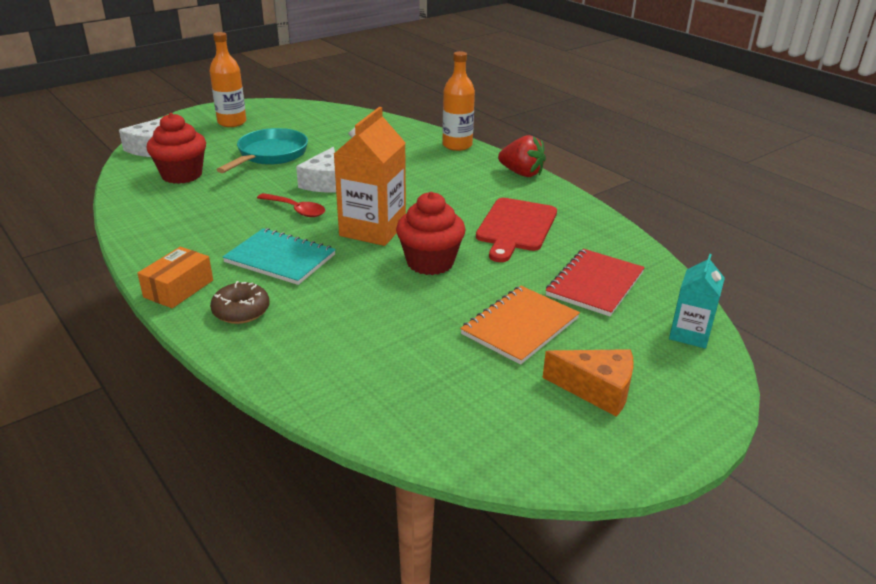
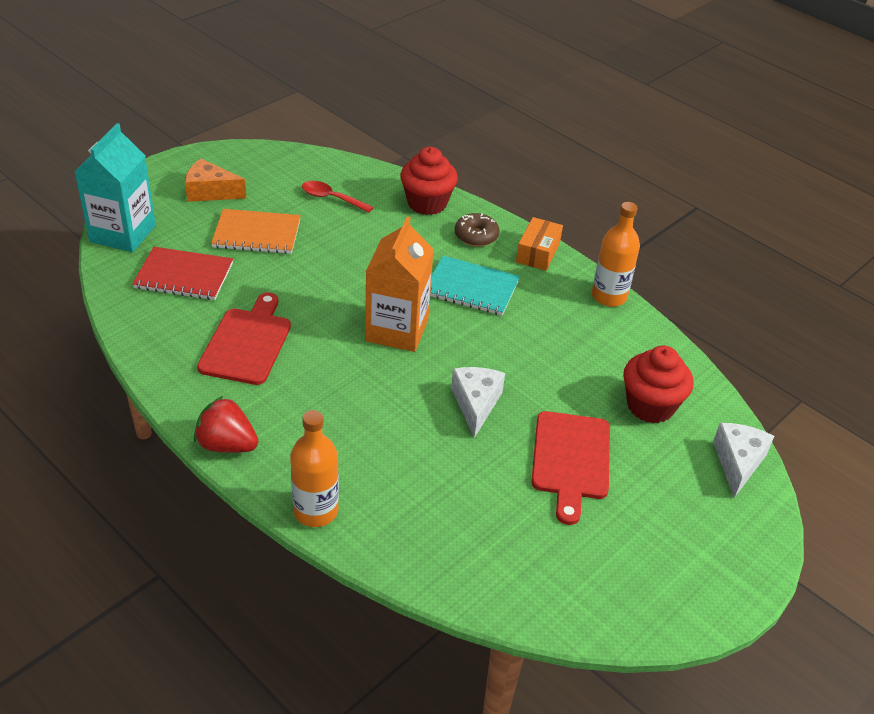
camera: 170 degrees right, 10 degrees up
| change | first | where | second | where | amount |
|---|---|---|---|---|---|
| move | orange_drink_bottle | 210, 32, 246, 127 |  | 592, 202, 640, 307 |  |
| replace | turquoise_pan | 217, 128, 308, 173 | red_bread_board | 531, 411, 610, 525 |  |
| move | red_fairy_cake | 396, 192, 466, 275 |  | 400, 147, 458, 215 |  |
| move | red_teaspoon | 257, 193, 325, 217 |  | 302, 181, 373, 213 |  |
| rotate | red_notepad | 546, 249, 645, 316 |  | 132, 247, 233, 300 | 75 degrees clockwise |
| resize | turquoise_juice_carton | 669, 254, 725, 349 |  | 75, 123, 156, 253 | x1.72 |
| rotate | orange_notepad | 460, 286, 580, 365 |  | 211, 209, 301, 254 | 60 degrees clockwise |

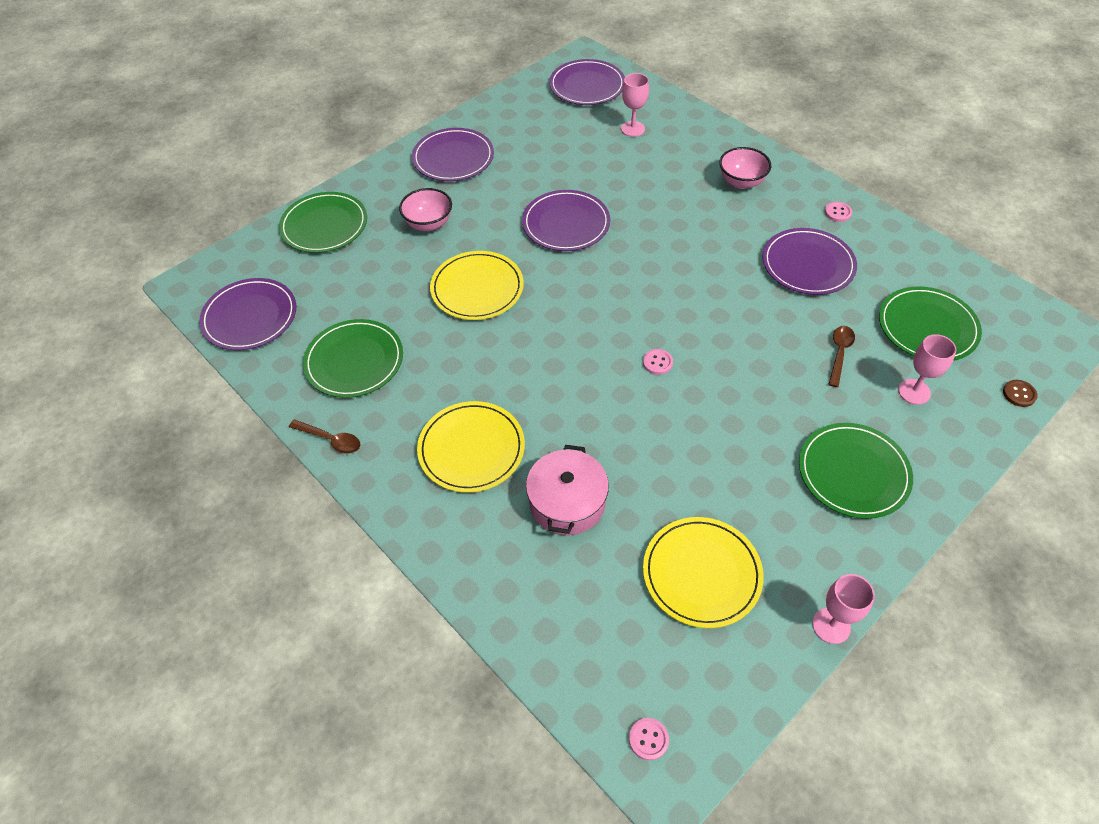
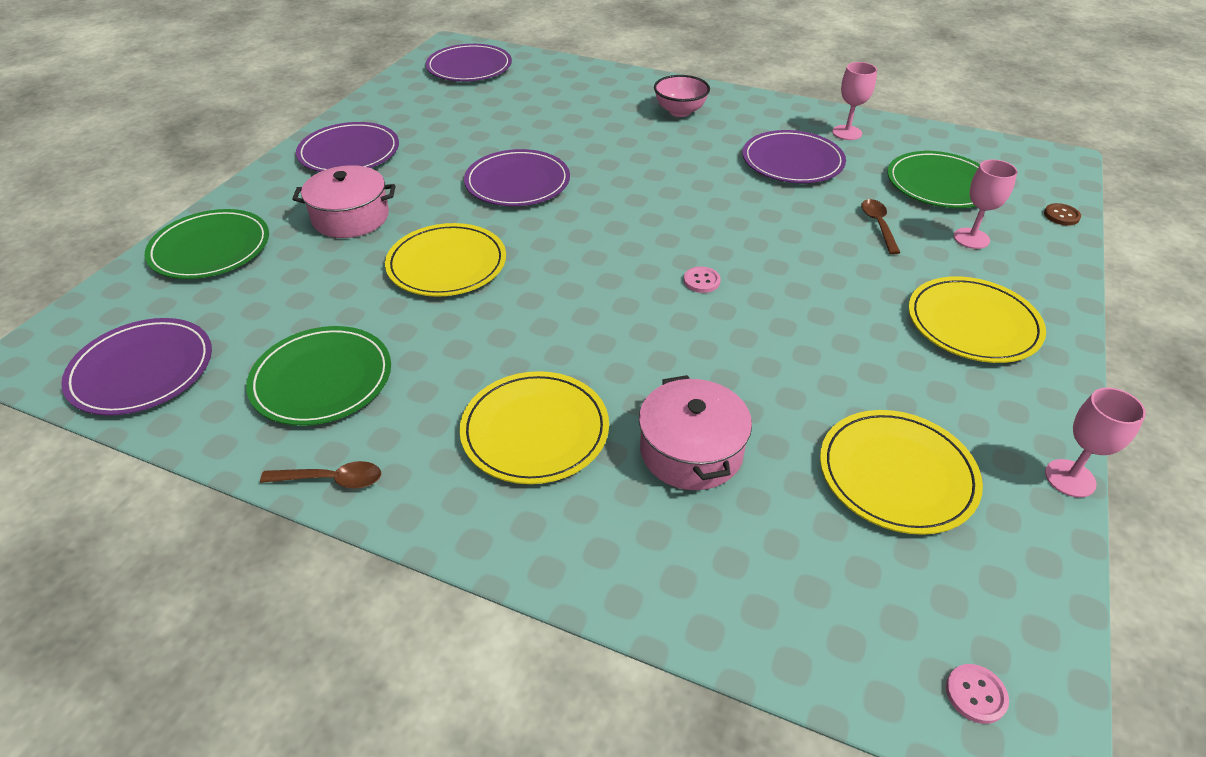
camera: 25 degrees left, 10 degrees down
| change | first | where | second | where | amount |
|---|---|---|---|---|---|
| move | rose-pink_wine_glass | 621, 73, 649, 137 |  | 832, 62, 877, 140 |  |
| replace | rose-pink_serving_bowl | 399, 188, 452, 231 | rose-pink_stockpot | 292, 165, 396, 238 |  |
| delete | rose-pink_sewing_button | 825, 202, 852, 222 |  |  |  |
| recolor | leaf-green_flat_dish | 799, 423, 913, 519 | bright_yellow_flat_dish | 908, 276, 1046, 363 |  |

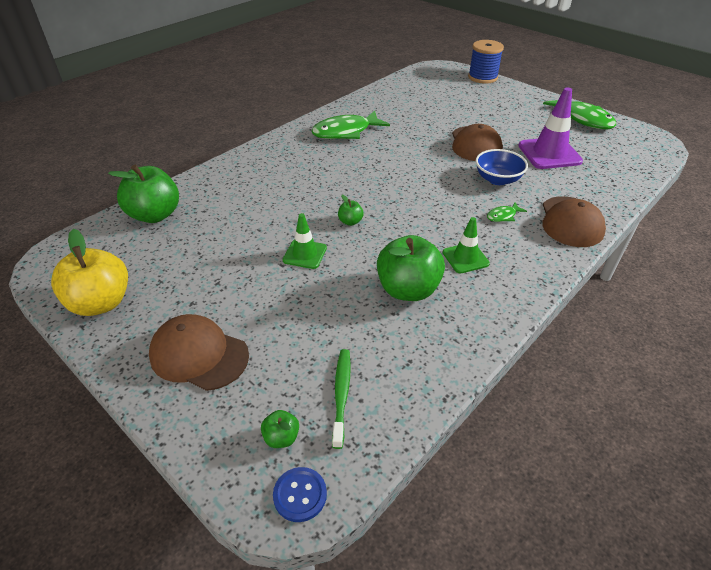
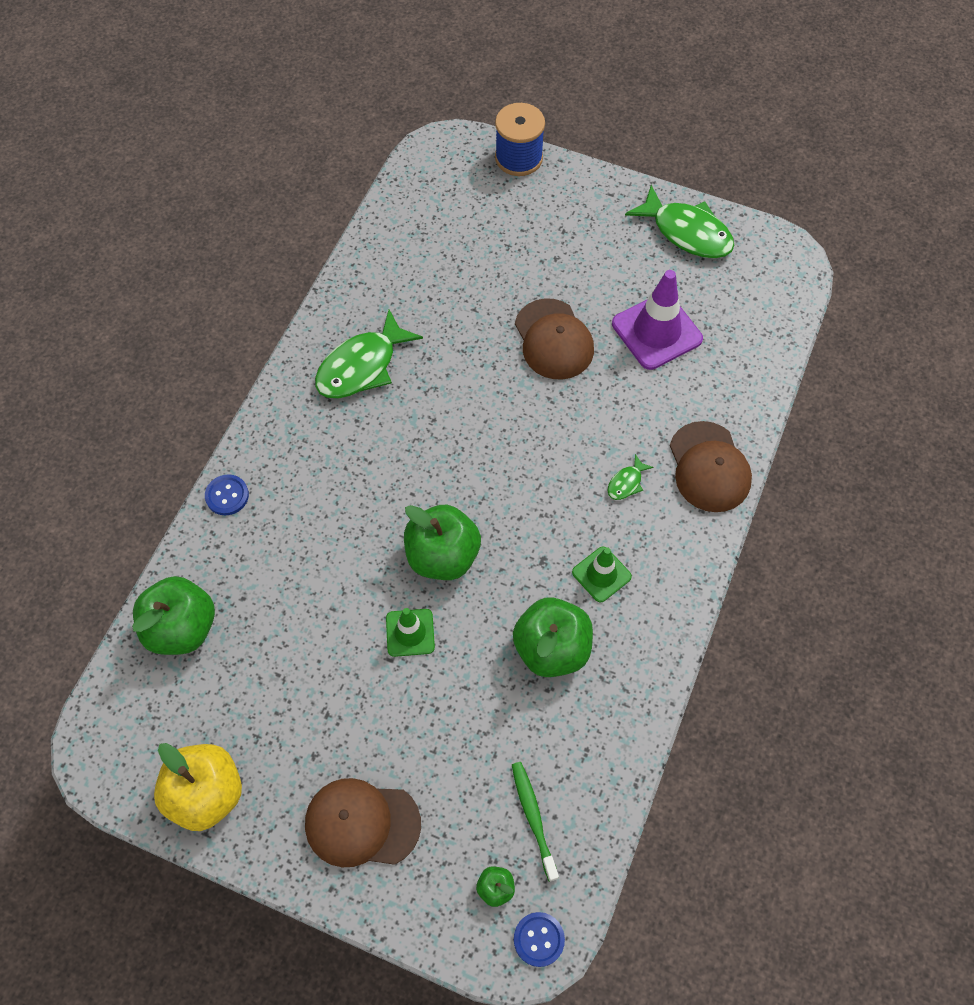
camera: 20 degrees left, 20 degrees up
| change | first | where | second | where | amount |
|---|---|---|---|---|---|
| delete | royal_blue_serving_bowl | 476, 149, 528, 185 |  |  |  |
| resize | leaf-green_apple | 338, 195, 364, 226 |  | 404, 505, 481, 580 | x2.25 |
| insert |  |  | royal_blue_sewing_button | 205, 474, 249, 515 |  |

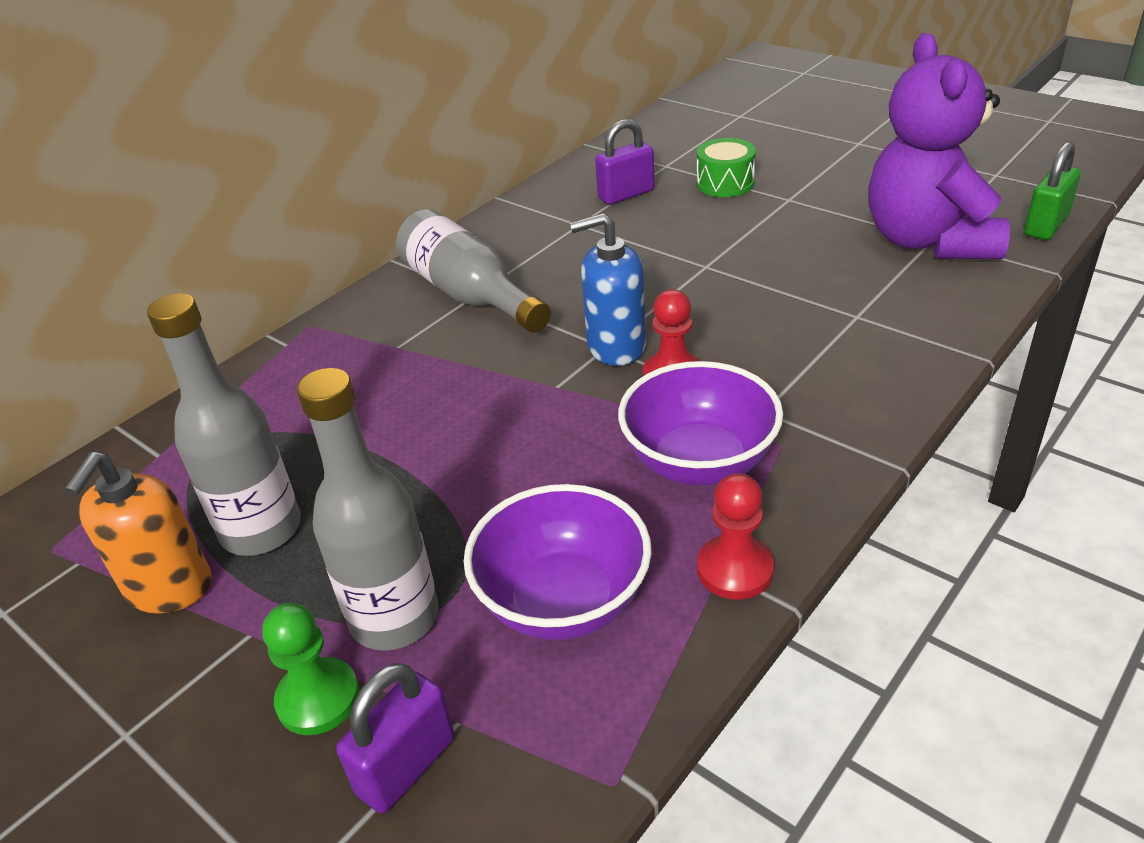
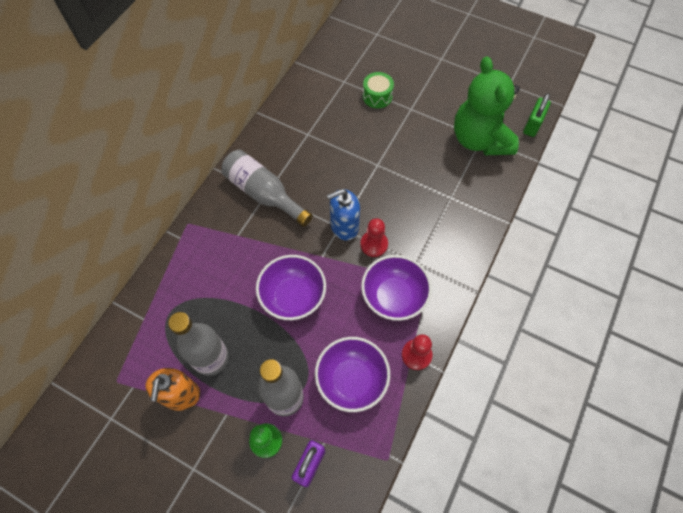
camera: 15 degrees left, 25 degrees up
| change | first | where | second | where | amount |
|---|---|---|---|---|---|
| recolor | royal_purple_stuffed_bear | 868, 33, 1010, 259 | leaf-green_stuffed_bear | 454, 56, 520, 155 |  |
| delete | royal_purple_padlock | 595, 119, 654, 205 |  |  |  |
| insert |  |  | royal_purple_serving_bowl | 256, 255, 326, 320 |  |

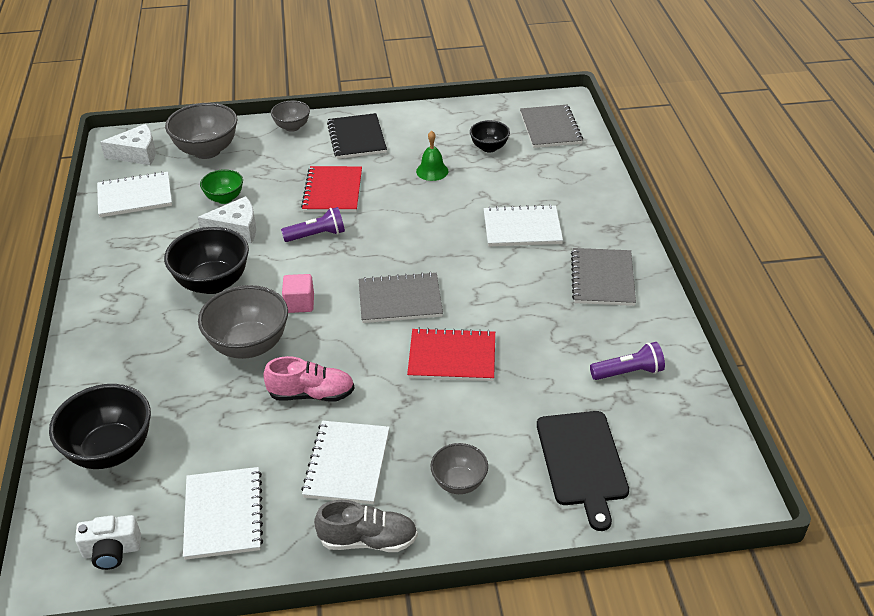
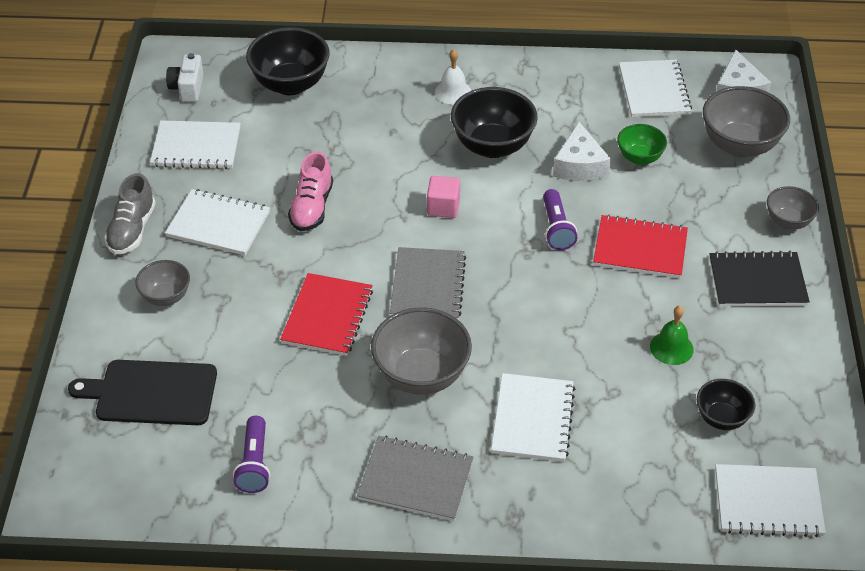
camera: 100 degrees right, 5 degrees up
| change | first | where | second | where | amount |
|---|---|---|---|---|---|
| recolor | grey_notepad | 520, 105, 583, 148 | snow-white_notepad | 715, 464, 826, 537 |  |
| move | grey_serving_bowl | 198, 285, 288, 359 |  | 371, 307, 472, 395 |  |
| insert |  |  | snow-white_hand_bell | 435, 49, 471, 105 |  |

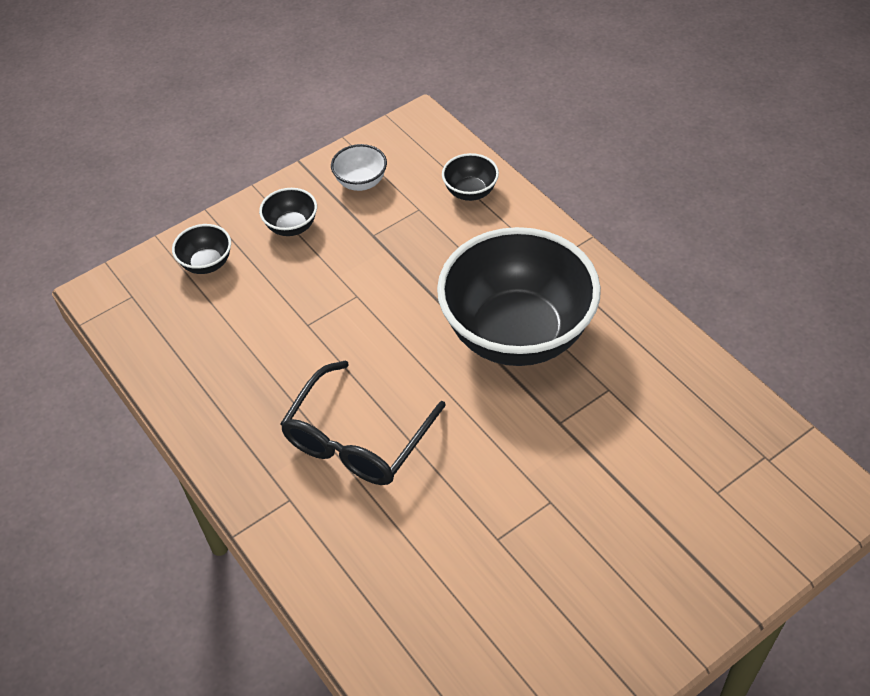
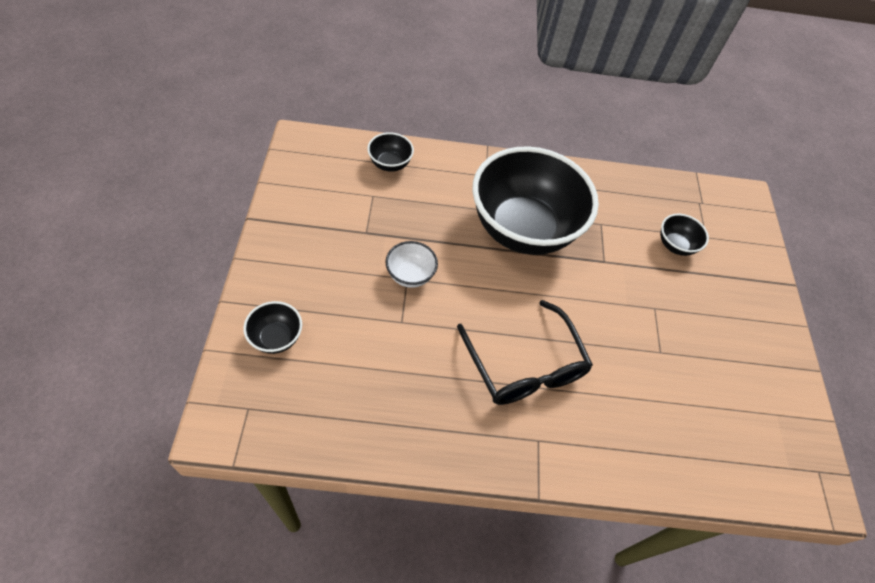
camera: 60 degrees left, 5 degrees up
| change | first | where | second | where | amount |
|---|---|---|---|---|---|
| move | snow-white_serving_bowl | 331, 144, 387, 191 |  | 385, 241, 438, 288 |  |
| move | black_serving_bowl | 259, 188, 317, 236 |  | 660, 214, 709, 256 |  |

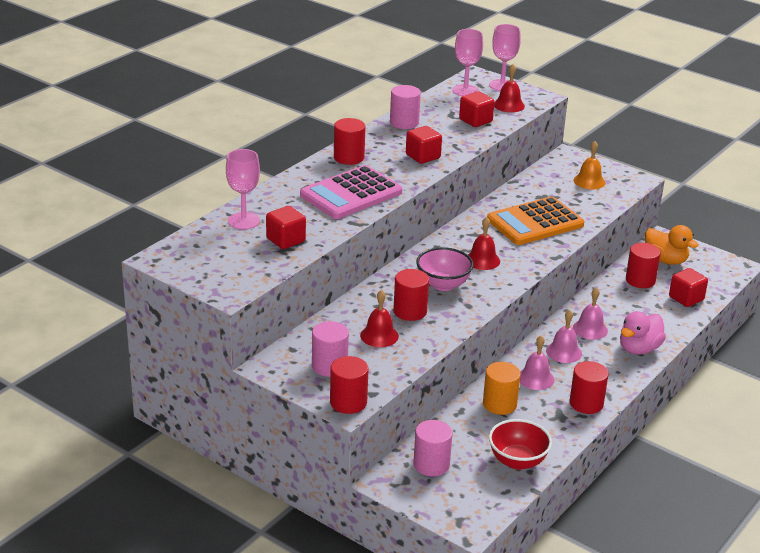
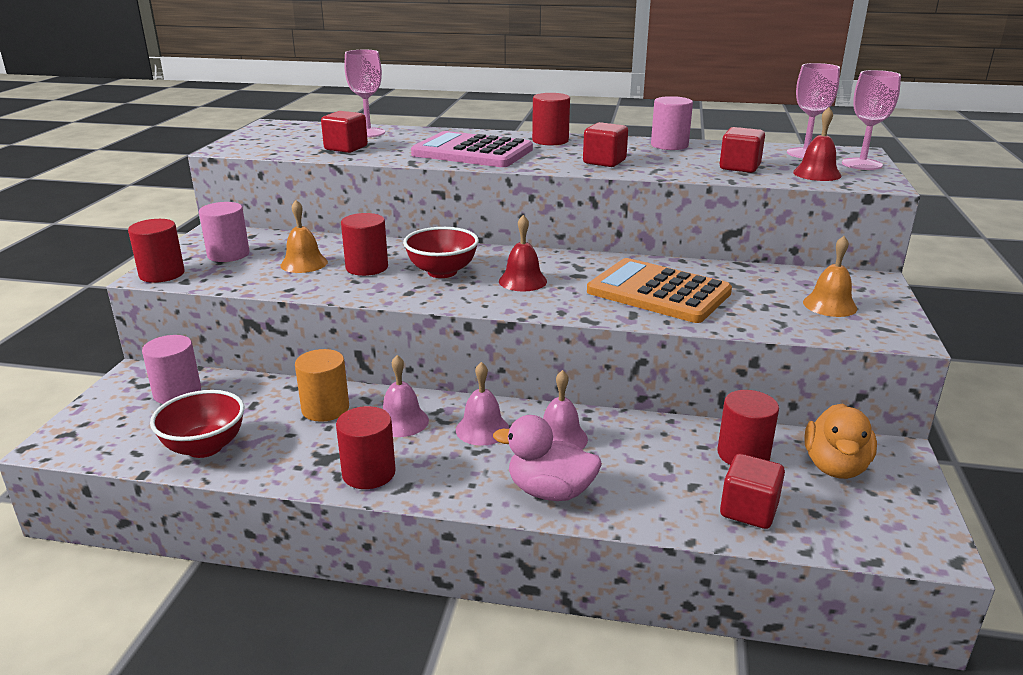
camera: 65 degrees right, 5 degrees down
| change | first | where | second | where | amount |
|---|---|---|---|---|---|
| recolor | rose-pink_serving_bowl | 416, 247, 474, 291 | red_serving_bowl | 403, 227, 479, 278 |  |
| recolor | red_hand_bell | 360, 290, 399, 347 | orange_hand_bell | 280, 200, 328, 273 |  |

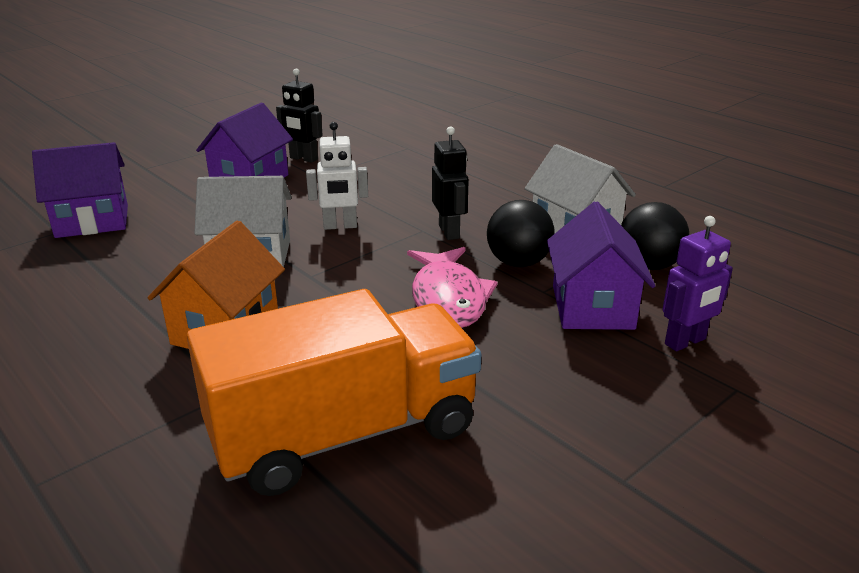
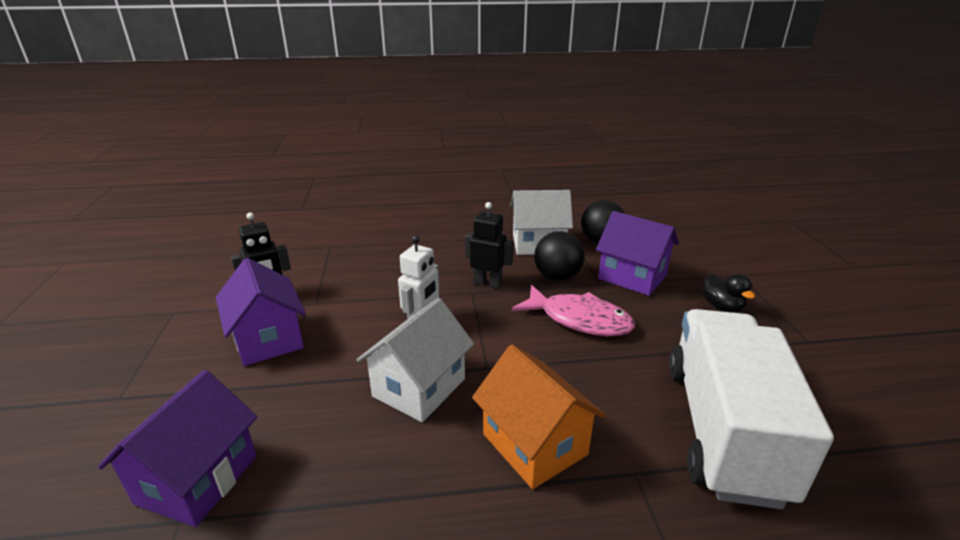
camera: 55 degrees left, 0 degrees up
| change | first | where | second | where | amount |
|---|---|---|---|---|---|
| delete | royal_purple_robot | 663, 216, 733, 351 |  |  |  |
| recolor | orange_truck | 187, 289, 481, 496 | snow-white_truck | 669, 309, 834, 509 |  |
| insert |  |  | black_rubber_duck | 702, 273, 755, 313 |  |

